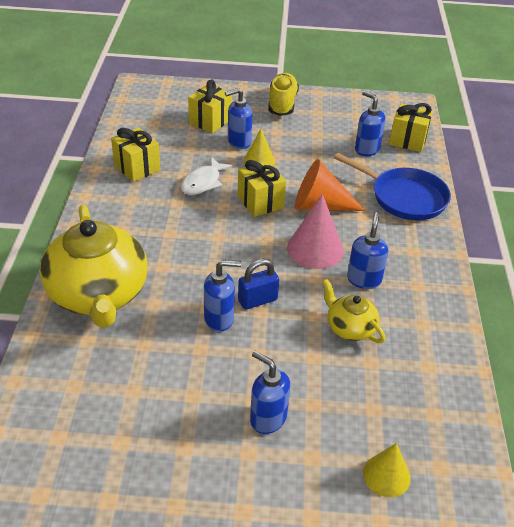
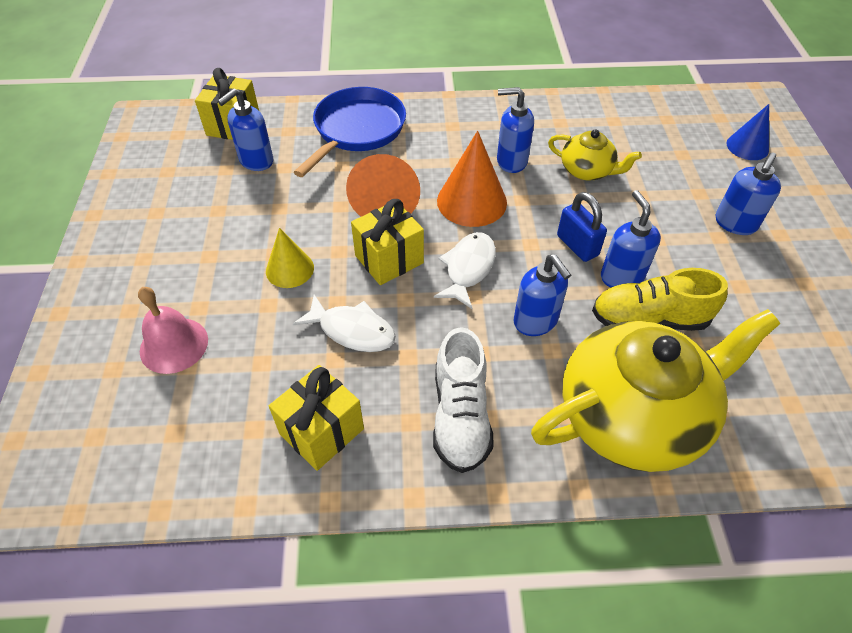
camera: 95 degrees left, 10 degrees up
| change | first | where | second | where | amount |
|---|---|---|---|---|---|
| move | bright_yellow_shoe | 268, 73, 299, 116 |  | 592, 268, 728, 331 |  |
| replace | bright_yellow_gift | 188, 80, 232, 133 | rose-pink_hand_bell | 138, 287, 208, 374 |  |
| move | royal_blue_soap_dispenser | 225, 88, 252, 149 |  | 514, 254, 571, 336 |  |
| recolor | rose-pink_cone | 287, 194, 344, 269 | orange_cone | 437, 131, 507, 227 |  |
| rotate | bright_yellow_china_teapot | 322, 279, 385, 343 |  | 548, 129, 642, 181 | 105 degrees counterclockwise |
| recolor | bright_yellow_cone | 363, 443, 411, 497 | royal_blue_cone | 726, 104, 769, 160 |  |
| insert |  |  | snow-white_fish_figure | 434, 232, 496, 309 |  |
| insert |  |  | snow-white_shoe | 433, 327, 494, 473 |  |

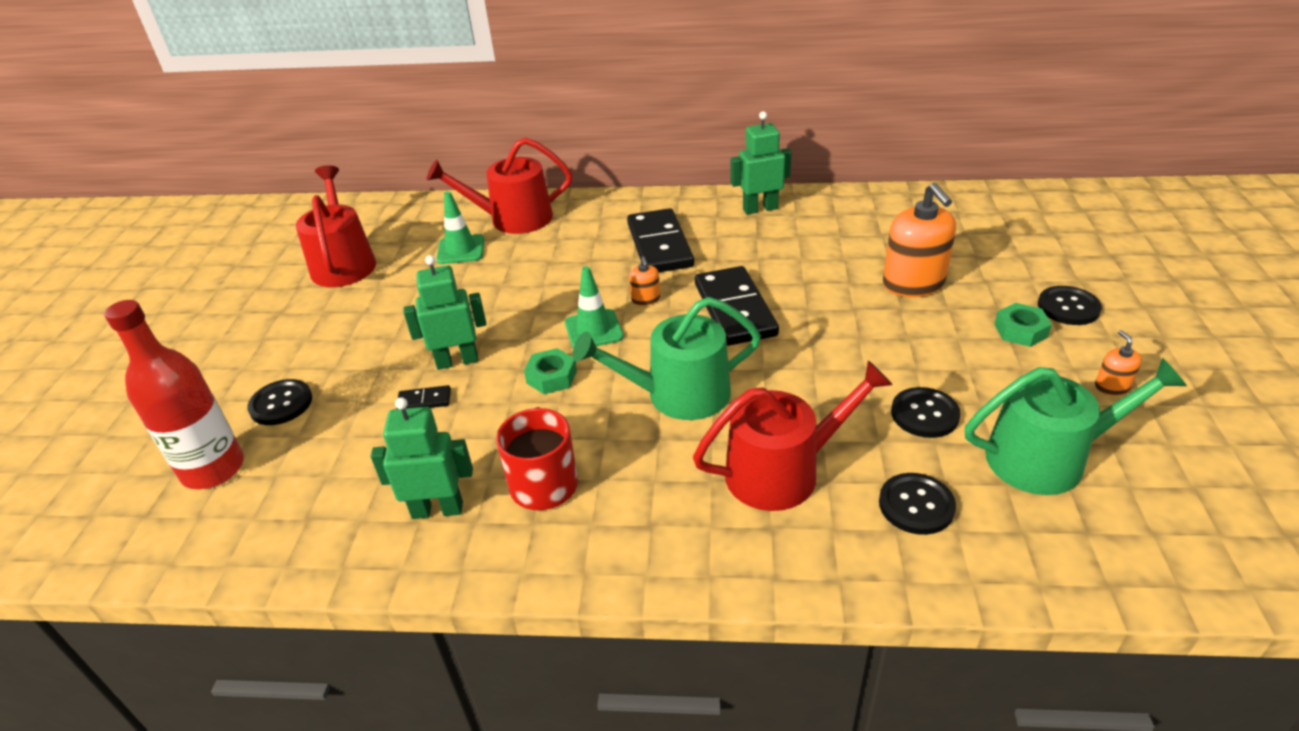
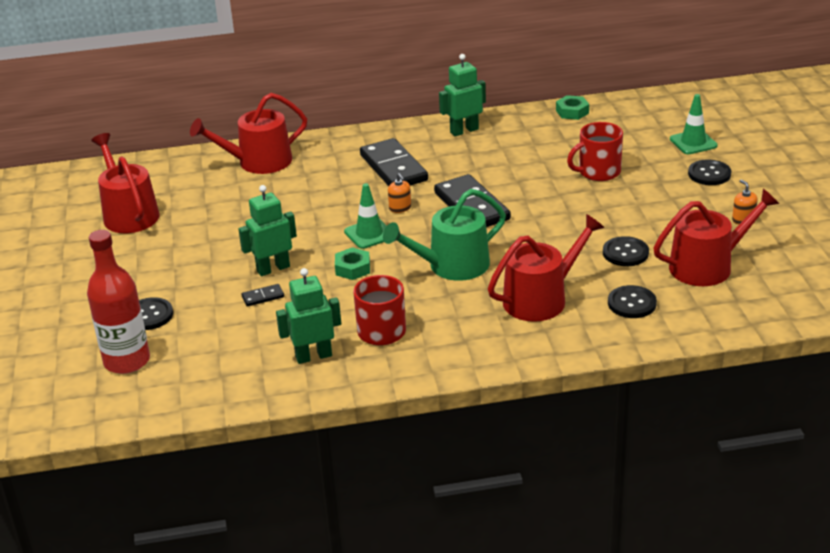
camera: 15 degrees left, 5 degrees down
| change | first | where | second | where | amount |
|---|---|---|---|---|---|
| replace | orange_soap_dispenser | 883, 183, 956, 297 | red_tea_mug | 567, 122, 623, 181 |  |
| move | leaf-green_road_cone | 437, 191, 484, 264 |  | 670, 94, 718, 154 |  |
| move | leaf-green_hex_nut | 994, 303, 1052, 347 |  | 556, 95, 589, 120 |  |
| recolor | leaf-green_sprinkling_can | 965, 358, 1187, 495 | red_sprinkling_can | 653, 189, 779, 286 |  |

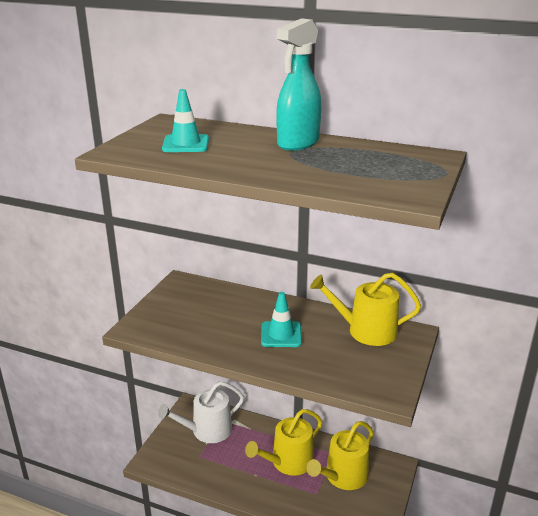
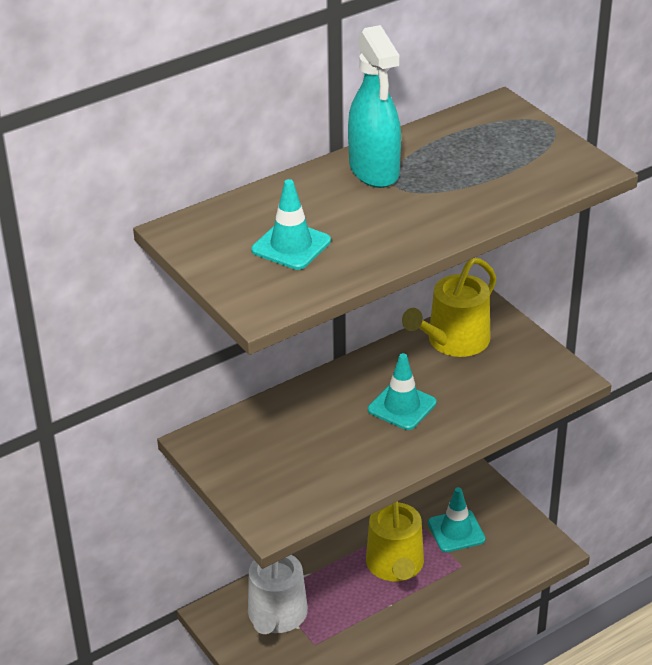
camera: 55 degrees left, 10 degrees up
| change | first | where | second | where | amount |
|---|---|---|---|---|---|
| replace | bright_yellow_sprinkling_can | 306, 421, 374, 490 | turquoise_road_cone | 428, 487, 485, 552 |  |

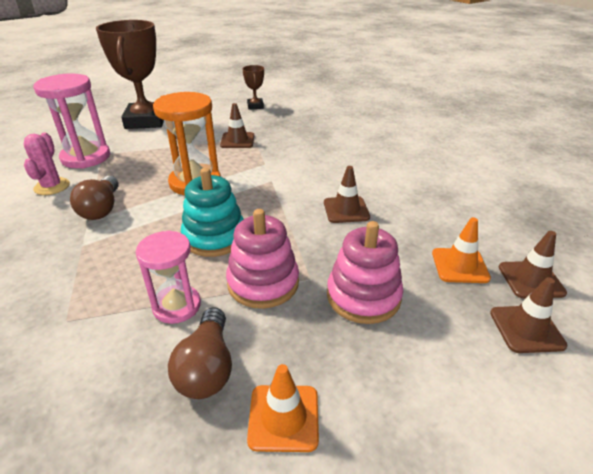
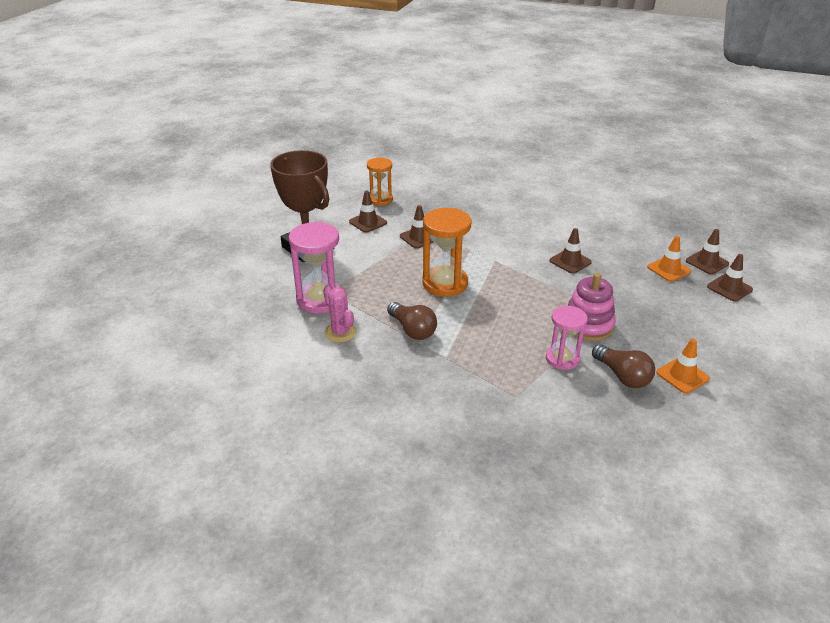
camera: 35 degrees left, 0 degrees up
| change | first | where | second | where | amount |
|---|---|---|---|---|---|
| replace | dark_brown_award_cup | 242, 65, 264, 110 | orange_sandglass | 367, 158, 393, 206 |  |
| delete | turquoise_ring_stacker | 181, 168, 244, 257 |  |  |  |
| delete | rose-pink_ring_stacker | 327, 221, 403, 324 |  |  |  |
| insert |  |  | dark_brown_road_cone | 349, 191, 387, 233 |  |

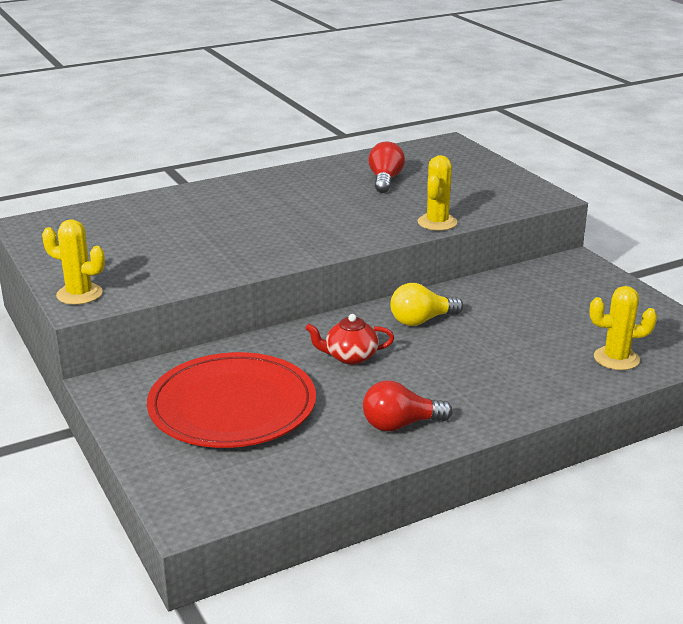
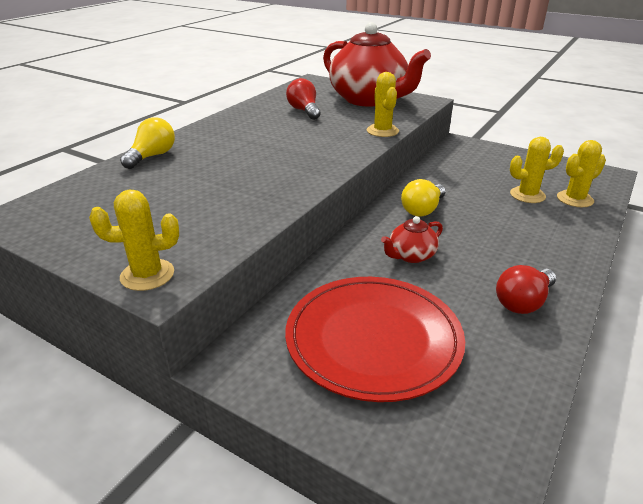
camera: 30 degrees left, 5 degrees up
| change | first | where | second | where | amount |
|---|---|---|---|---|---|
| insert |  |  | red_china_teapot | 323, 22, 431, 107 |  |
| insert |  |  | bright_yellow_lightbulb | 120, 117, 175, 169 |  |
| insert |  |  | bright_yellow_saguaro_cactus | 510, 137, 564, 203 |  |

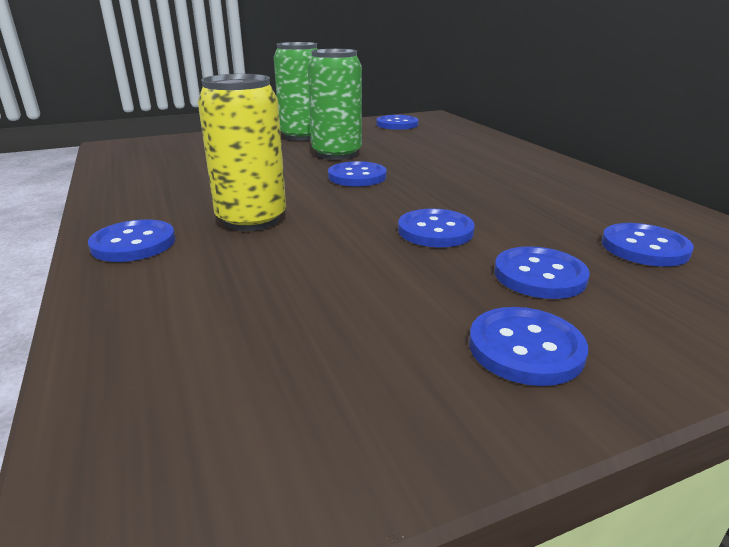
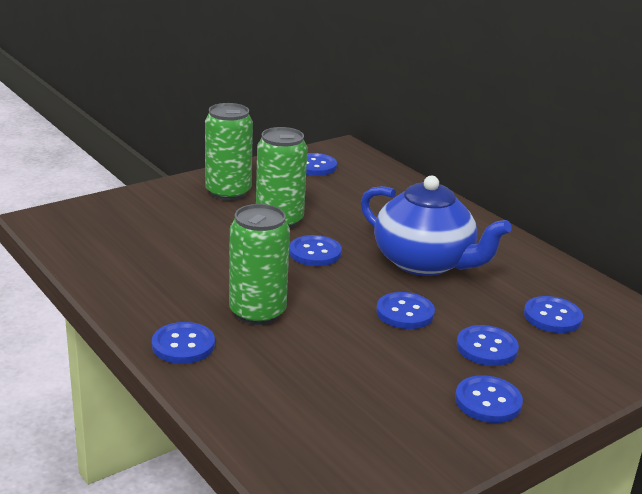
camera: 15 degrees left, 0 degrees up
| change | first | where | second | where | amount |
|---|---|---|---|---|---|
| recolor | bright_yellow_tin | 198, 74, 286, 231 | leaf-green_tin | 229, 204, 290, 325 |  |
| insert |  |  | royal_blue_china_teapot | 361, 176, 512, 276 |  |

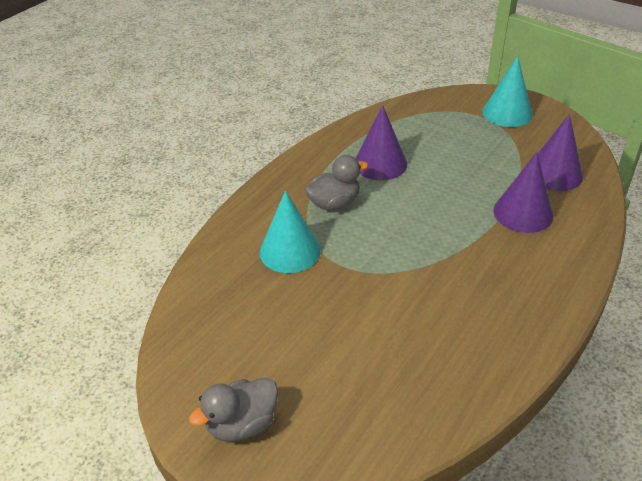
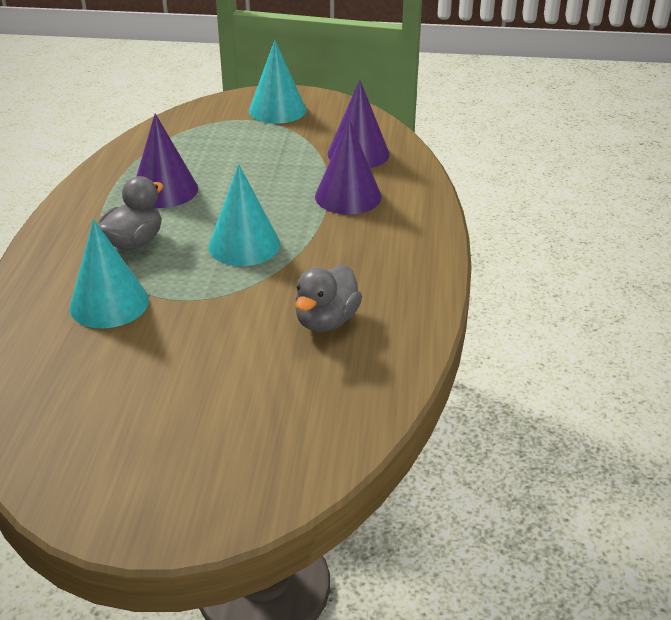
camera: 30 degrees left, 5 degrees down
| change | first | where | second | where | amount |
|---|---|---|---|---|---|
| move | grey_rubber_duck | 189, 378, 278, 442 |  | 295, 264, 362, 332 |  |
| insert |  |  | turquoise_cone | 208, 164, 280, 266 |  |

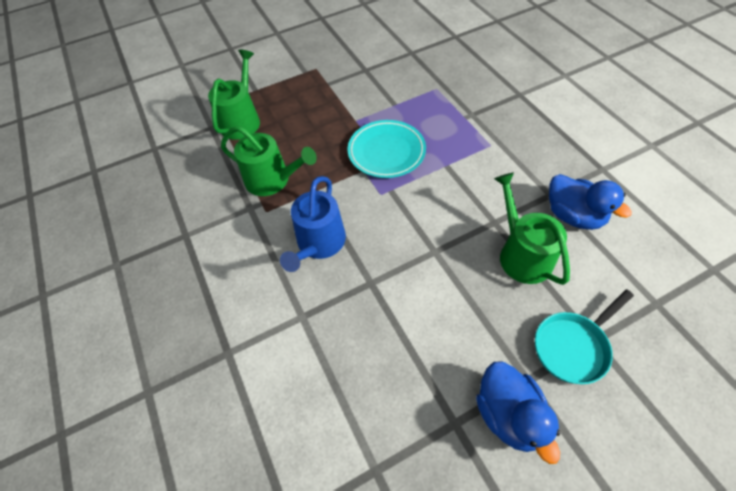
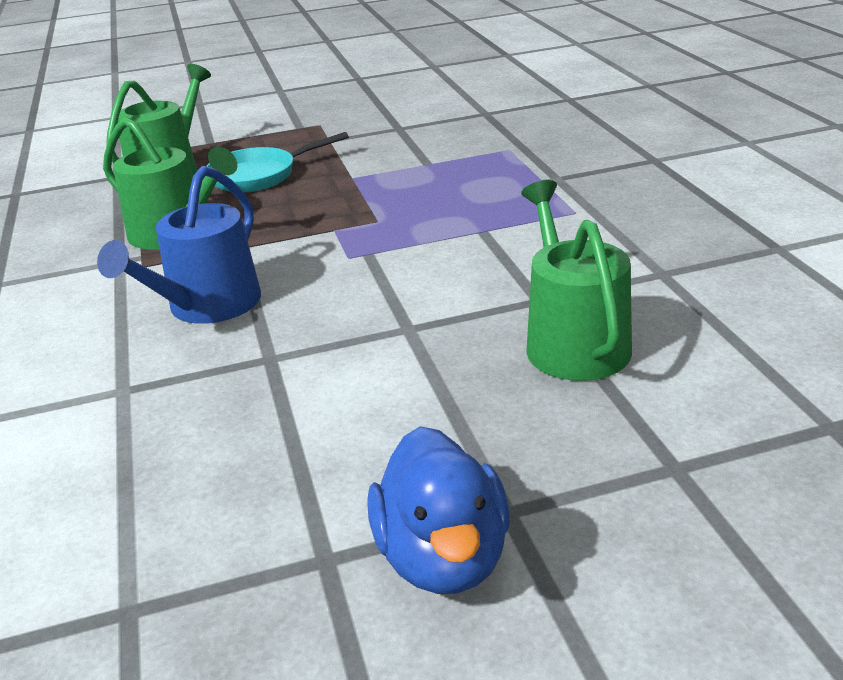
camera: 10 degrees right, 25 degrees down
| change | first | where | second | where | amount |
|---|---|---|---|---|---|
| delete | turquoise_flat_dish | 348, 120, 426, 178 |  |  |  |
| delete | royal_blue_rubber_duck | 549, 174, 632, 230 |  |  |  |
| move | turquoise_pan | 535, 290, 634, 384 |  | 207, 132, 349, 192 |  |

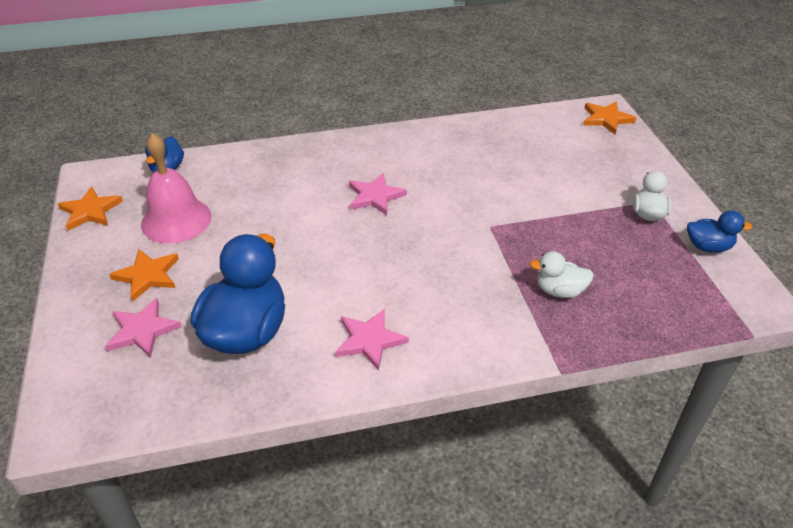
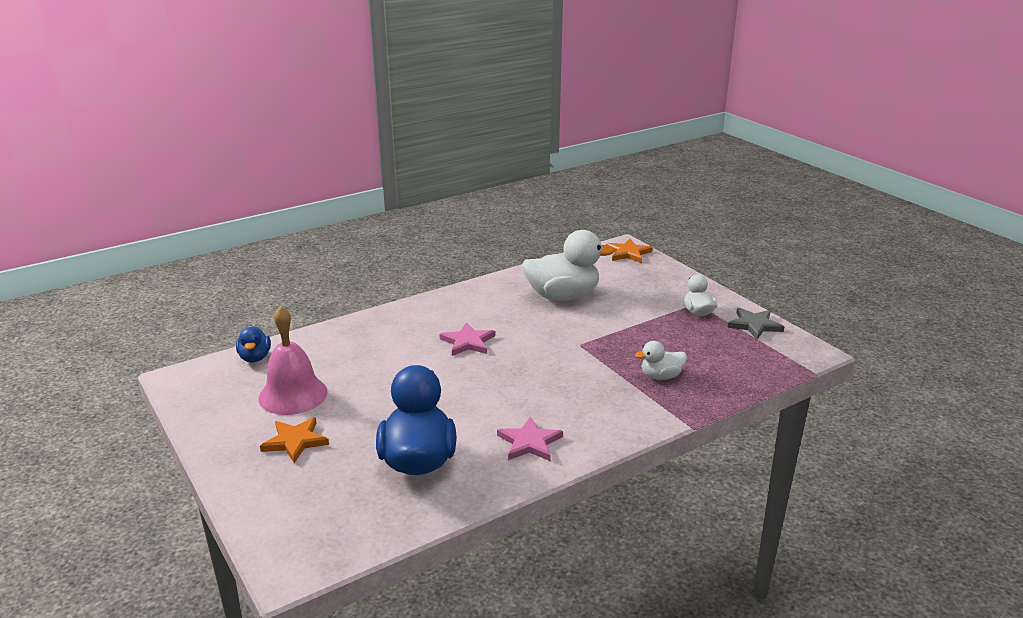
camera: 20 degrees left, 15 degrees down
| change | first | where | second | where | amount |
|---|---|---|---|---|---|
| delete | orange_star_shape | 58, 186, 123, 231 |  |  |  |
| replace | royal_blue_rubber_duck | 687, 211, 753, 253 | grey_star_shape | 728, 308, 784, 339 |  |
| delete | rose-pink_star_shape | 105, 298, 182, 358 |  |  |  |
| insert |  |  | snow-white_rubber_duck | 522, 230, 615, 301 |  |

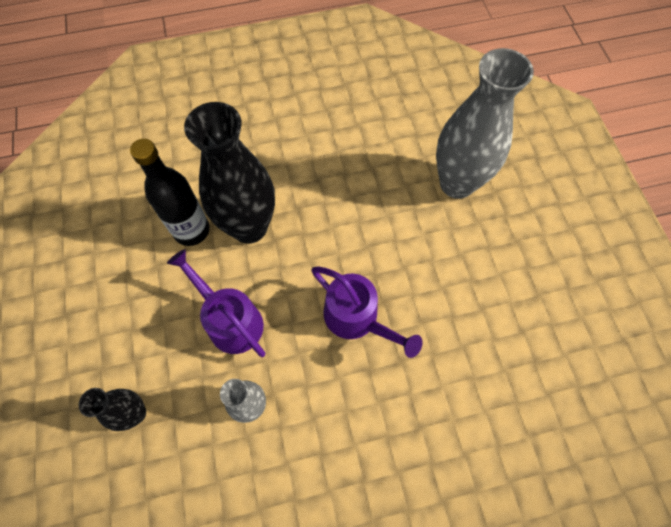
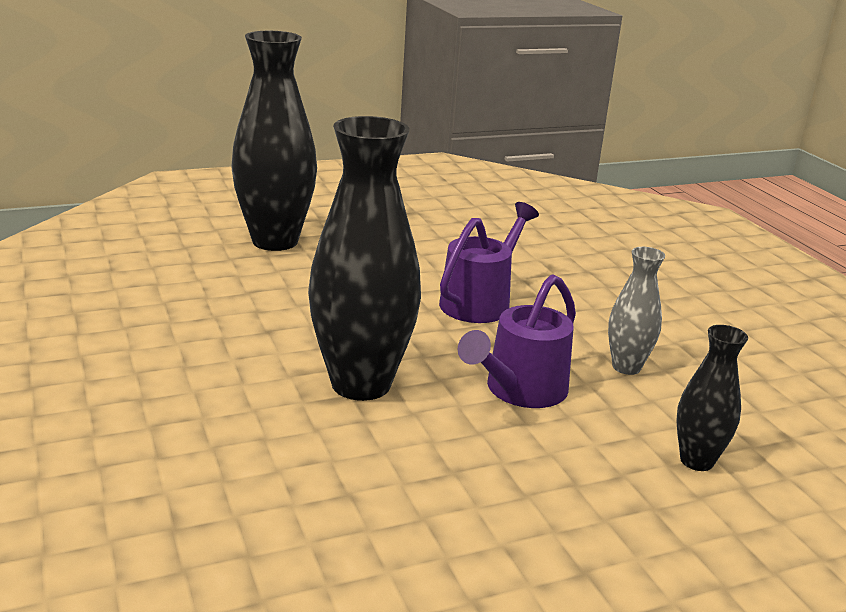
camera: 100 degrees left, 40 degrees down
| change | first | where | second | where | amount |
|---|---|---|---|---|---|
| recolor | grey_flower_vase | 436, 48, 534, 199 | black_flower_vase | 232, 31, 317, 251 |  |
| delete | black_drink_bottle | 130, 139, 210, 246 |  |  |  |

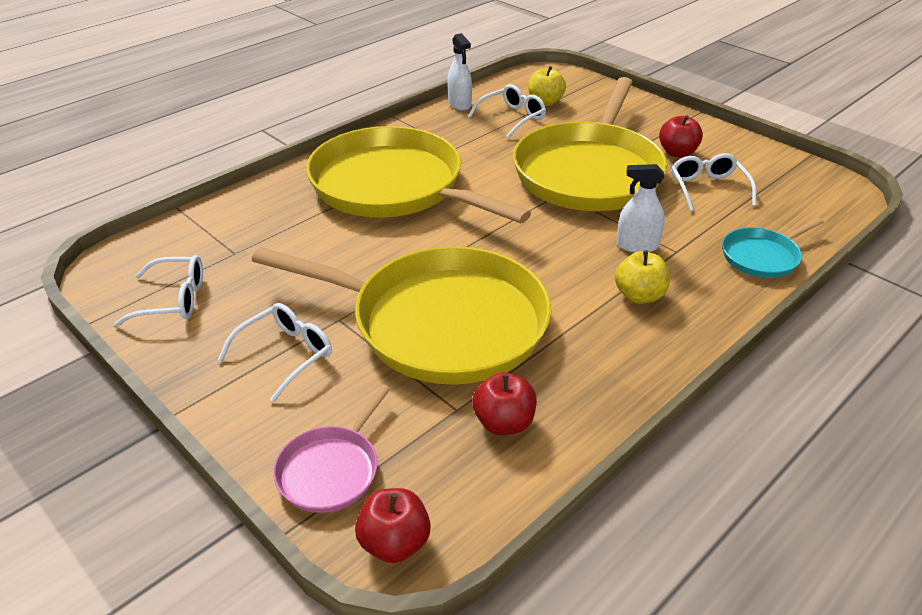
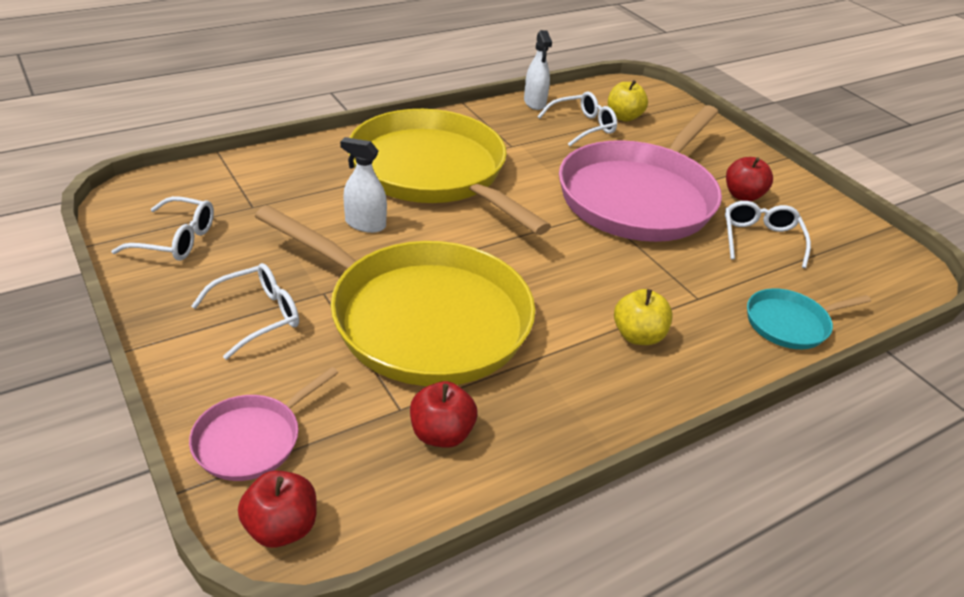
camera: 10 degrees right, 0 degrees up
| change | first | where | second | where | amount |
|---|---|---|---|---|---|
| recolor | bright_yellow_pan | 513, 77, 667, 211 | rose-pink_pan | 559, 105, 722, 242 |  |
| move | snow-white_sprayer | 616, 164, 665, 253 |  | 340, 137, 387, 233 |  |

